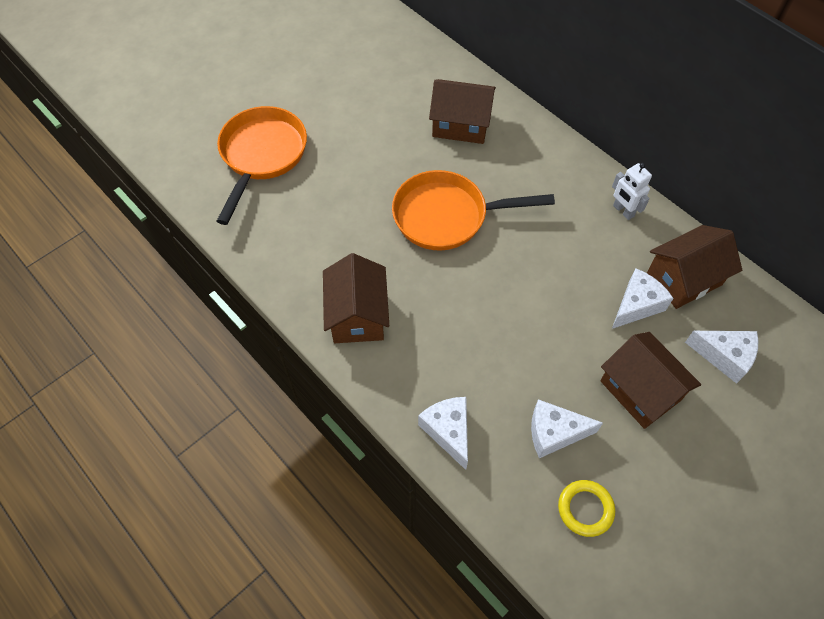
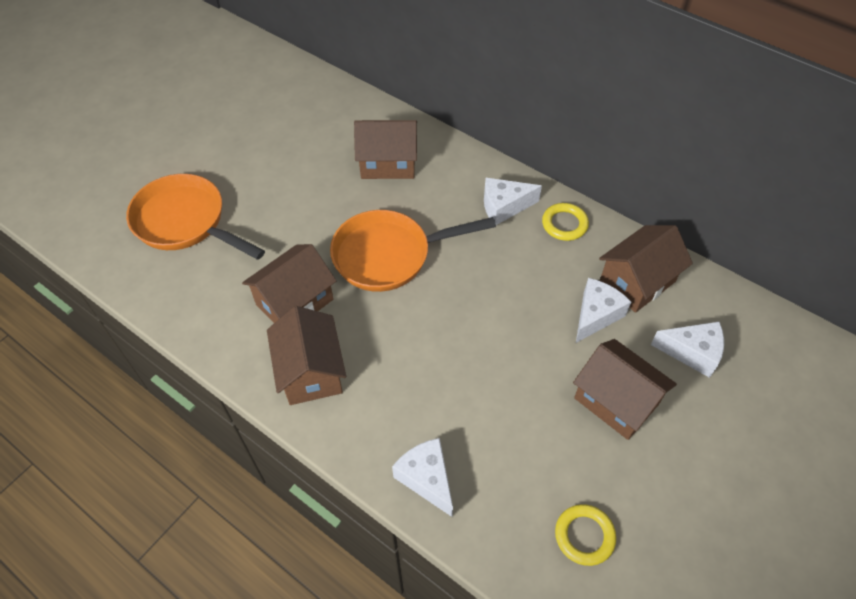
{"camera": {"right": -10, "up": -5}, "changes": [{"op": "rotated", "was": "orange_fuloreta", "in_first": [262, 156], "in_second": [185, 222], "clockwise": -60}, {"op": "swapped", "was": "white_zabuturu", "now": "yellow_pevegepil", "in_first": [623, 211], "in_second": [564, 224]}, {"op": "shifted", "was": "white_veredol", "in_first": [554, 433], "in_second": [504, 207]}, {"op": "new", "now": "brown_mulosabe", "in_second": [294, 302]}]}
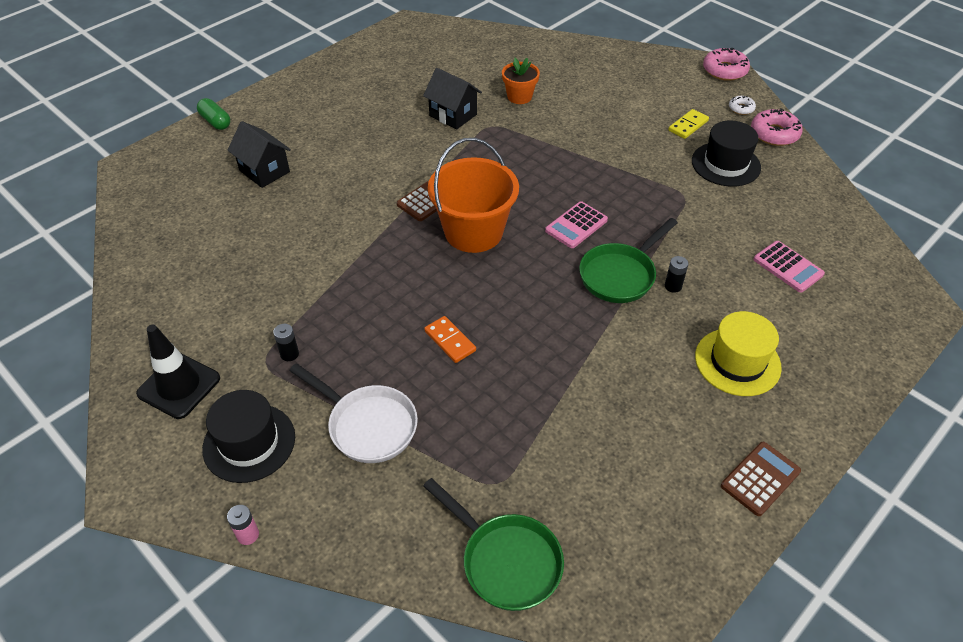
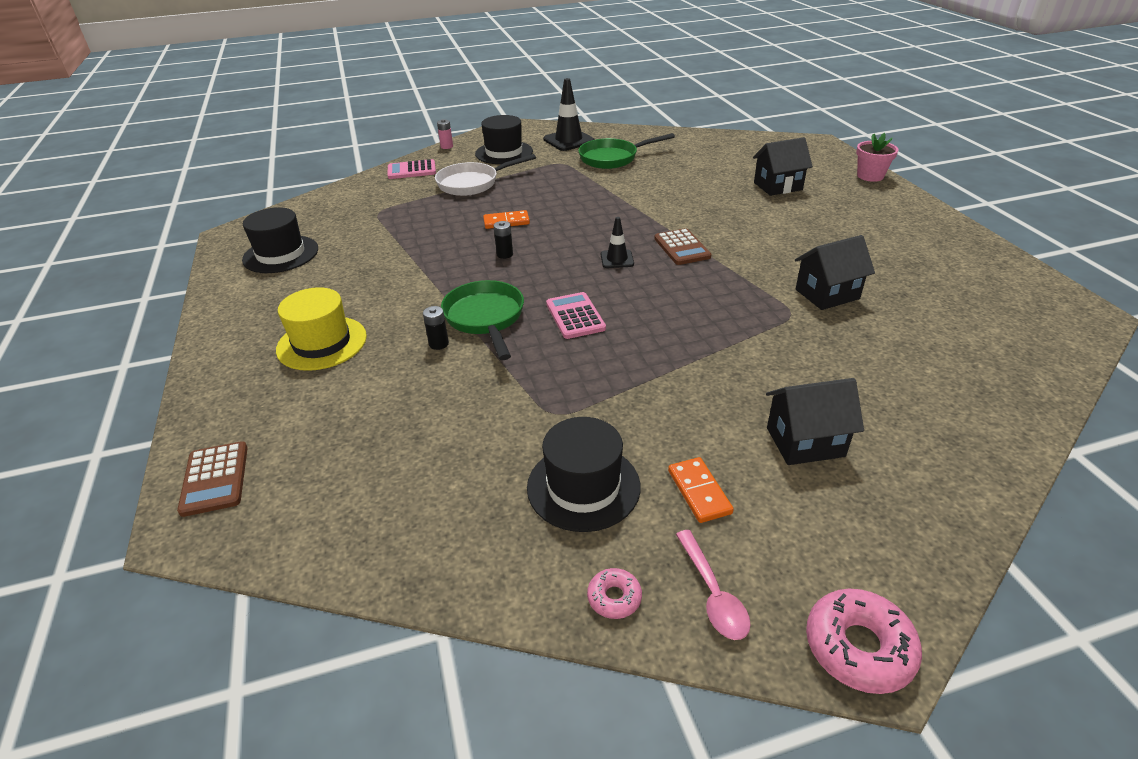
{"camera": {"right": 120, "up": -10}, "changes": [{"op": "gone", "was": "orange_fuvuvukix", "in_first": [519, 97]}, {"op": "swapped", "was": "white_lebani", "now": "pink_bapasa", "in_first": [741, 108], "in_second": [712, 593]}, {"op": "swapped", "was": "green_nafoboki", "now": "pink_fuvuvukix", "in_first": [215, 122], "in_second": [870, 176]}, {"op": "repainted", "was": "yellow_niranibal", "now": "orange_niranibal", "in_first": [688, 126], "in_second": [699, 492]}, {"op": "scaled", "was": "pink_lebani", "in_first": [774, 134], "in_second": [614, 598], "ratio": 0.55}, {"op": "swapped", "was": "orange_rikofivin", "now": "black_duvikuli", "in_first": [473, 232], "in_second": [617, 259]}, {"op": "shifted", "was": "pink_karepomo", "in_first": [788, 267], "in_second": [411, 170]}, {"op": "shifted", "was": "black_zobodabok", "in_first": [289, 354], "in_second": [504, 254]}, {"op": "shifted", "was": "brown_karepomo", "in_first": [760, 479], "in_second": [215, 479]}, {"op": "shifted", "was": "green_fuloreta", "in_first": [506, 561], "in_second": [612, 158]}, {"op": "new", "now": "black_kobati", "in_second": [281, 254]}, {"op": "new", "now": "black_mulosabe", "in_second": [805, 442]}]}
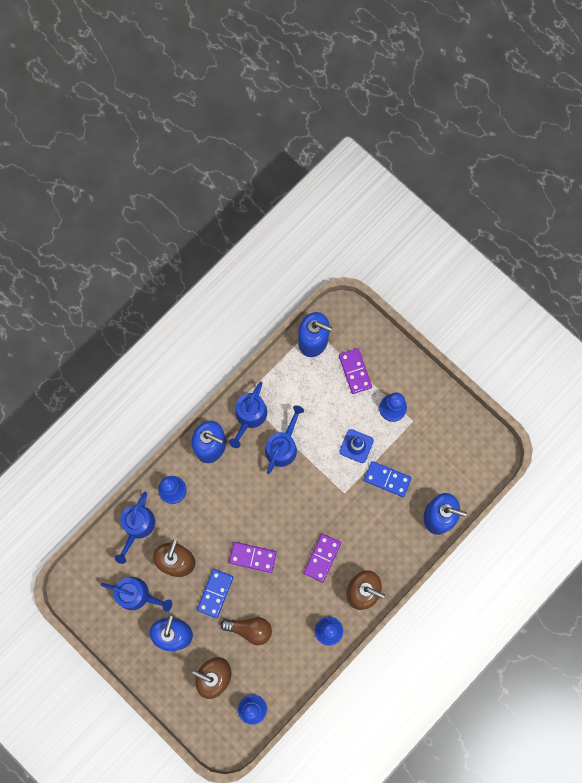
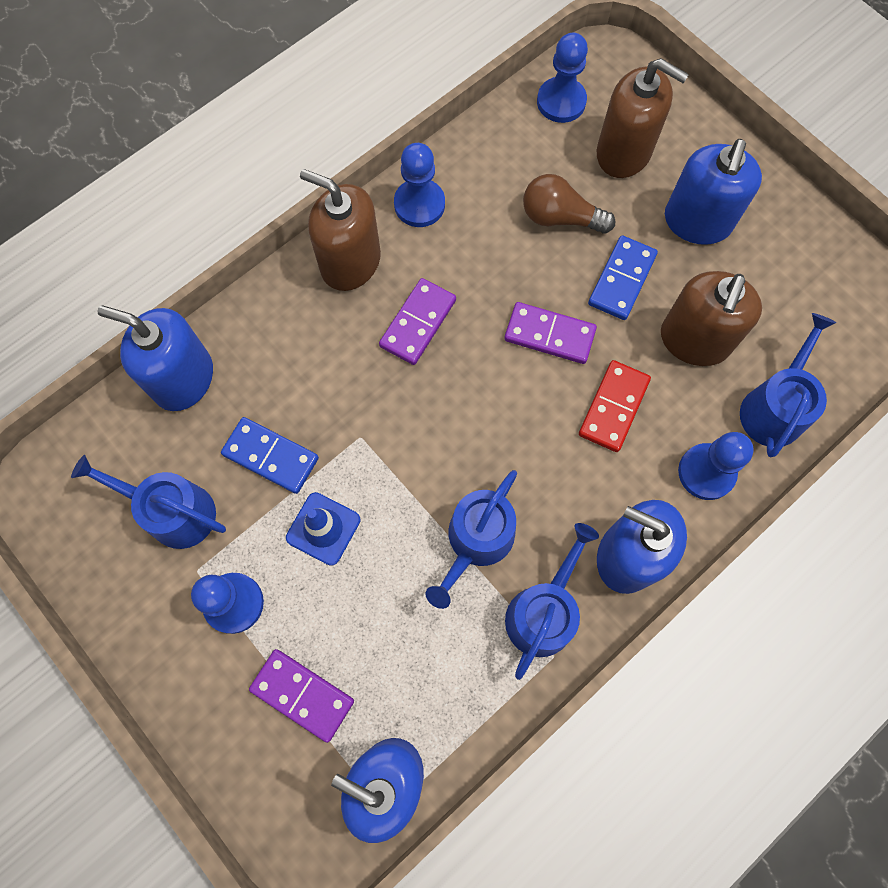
{"camera": {"right": -175, "up": -5}, "changes": [{"op": "rotated", "was": "purple_niranibal", "in_first": [355, 371], "in_second": [302, 695], "clockwise": -45}, {"op": "shifted", "was": "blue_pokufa", "in_first": [137, 595], "in_second": [173, 512]}, {"op": "new", "now": "red_niranibal", "in_second": [614, 407]}]}
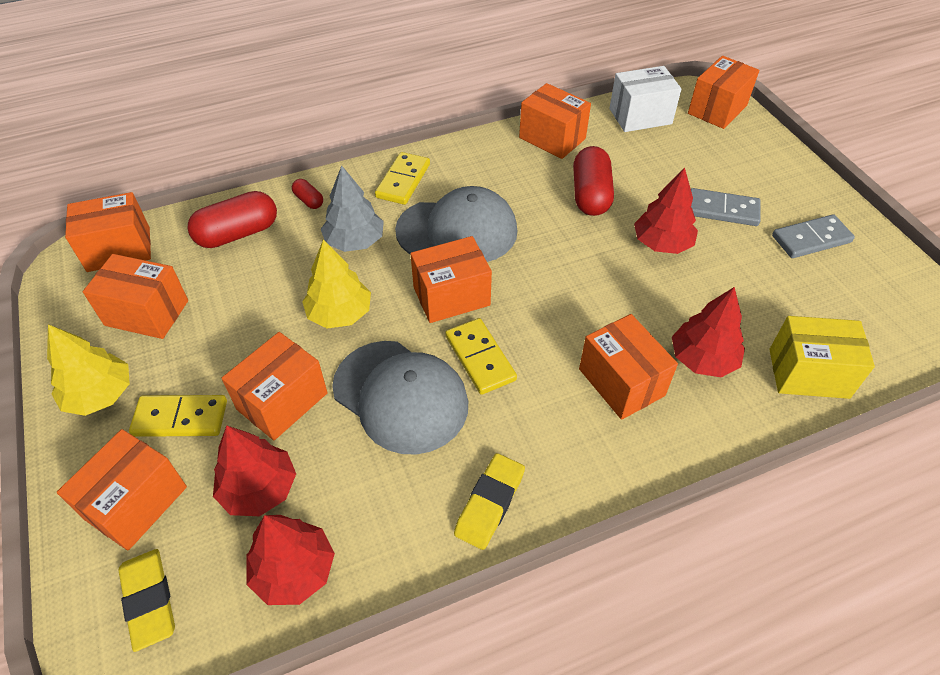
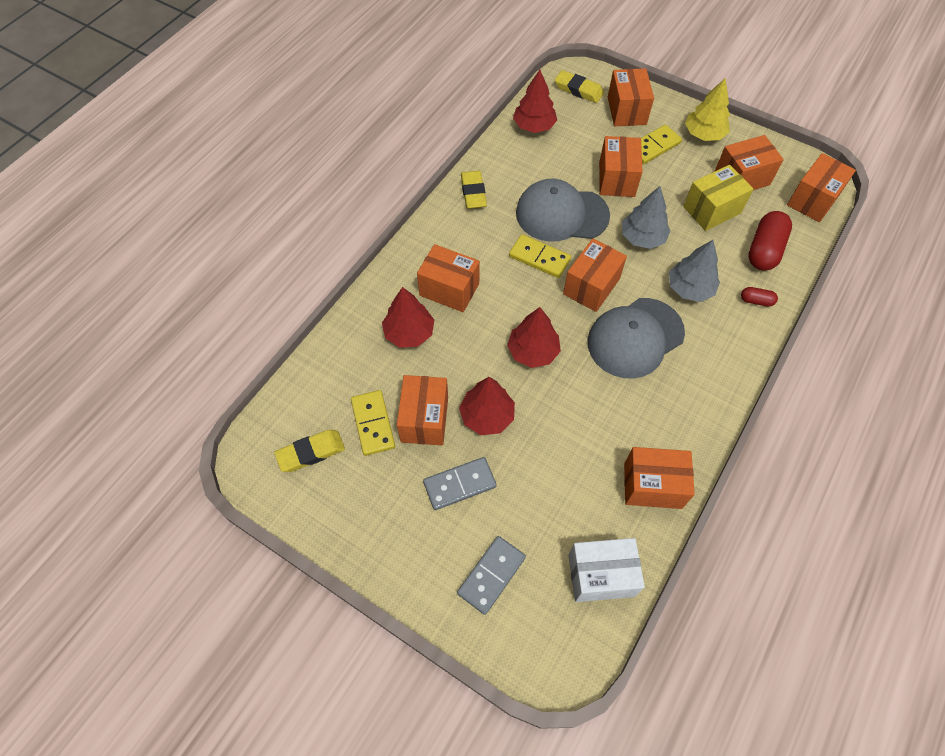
{"camera": {"right": 145, "up": 10}, "changes": [{"op": "shifted", "was": "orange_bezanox", "in_first": [717, 109], "in_second": [424, 419]}, {"op": "rotated", "was": "white_bezanox", "in_first": [640, 116], "in_second": [601, 575], "clockwise": 45}, {"op": "gone", "was": "red_nafoboki", "in_first": [590, 195]}, {"op": "shifted", "was": "yellow_niranibal", "in_first": [403, 181], "in_second": [373, 424]}, {"op": "shifted", "was": "grey_niranibal", "in_first": [811, 239], "in_second": [491, 575]}, {"op": "repainted", "was": "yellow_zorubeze", "now": "grey_zorubeze", "in_first": [339, 313], "in_second": [642, 238]}, {"op": "shifted", "was": "yellow_bezanox", "in_first": [808, 373], "in_second": [712, 210]}, {"op": "shifted", "was": "red_zorubeze", "in_first": [259, 489], "in_second": [533, 351]}, {"op": "new", "now": "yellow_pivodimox", "in_second": [311, 452]}]}
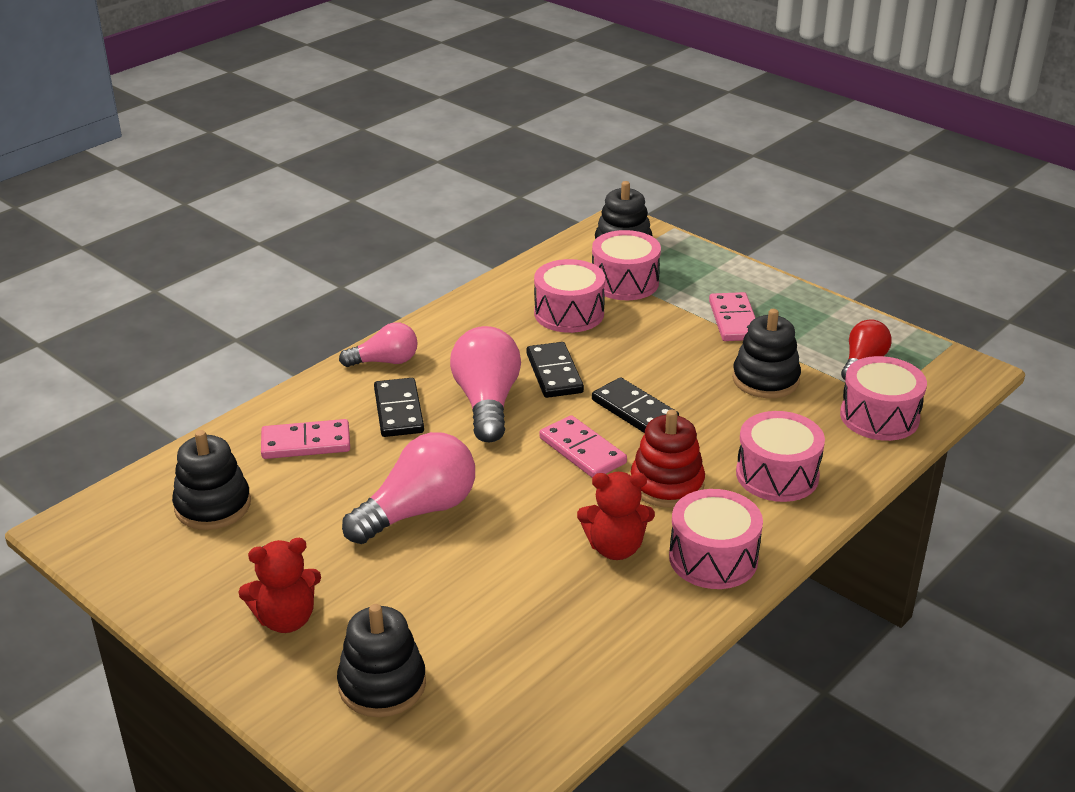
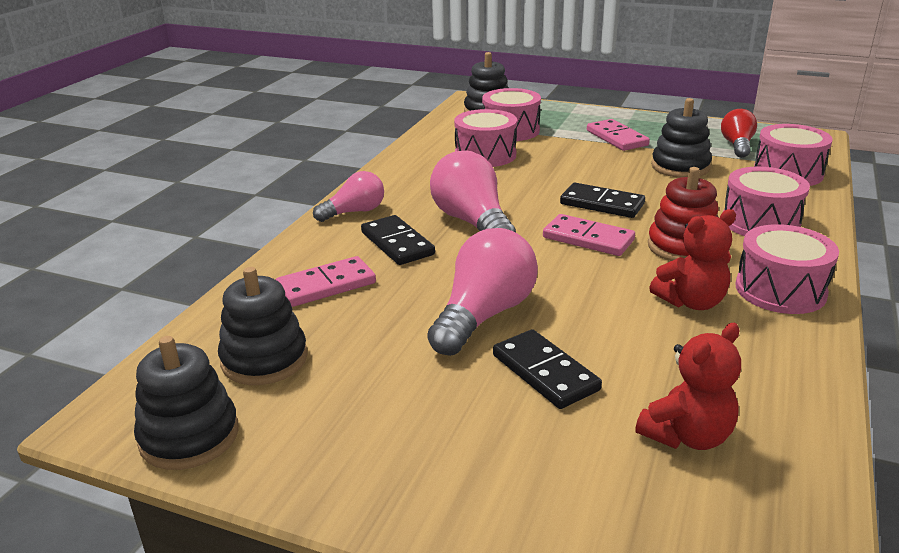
{"camera": {"right": -20, "up": -5}, "changes": [{"op": "shifted", "was": "black_niranibal", "in_first": [554, 373], "in_second": [545, 372]}, {"op": "shifted", "was": "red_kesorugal", "in_first": [286, 619], "in_second": [687, 436]}, {"op": "shifted", "was": "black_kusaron", "in_first": [382, 684], "in_second": [189, 436]}]}
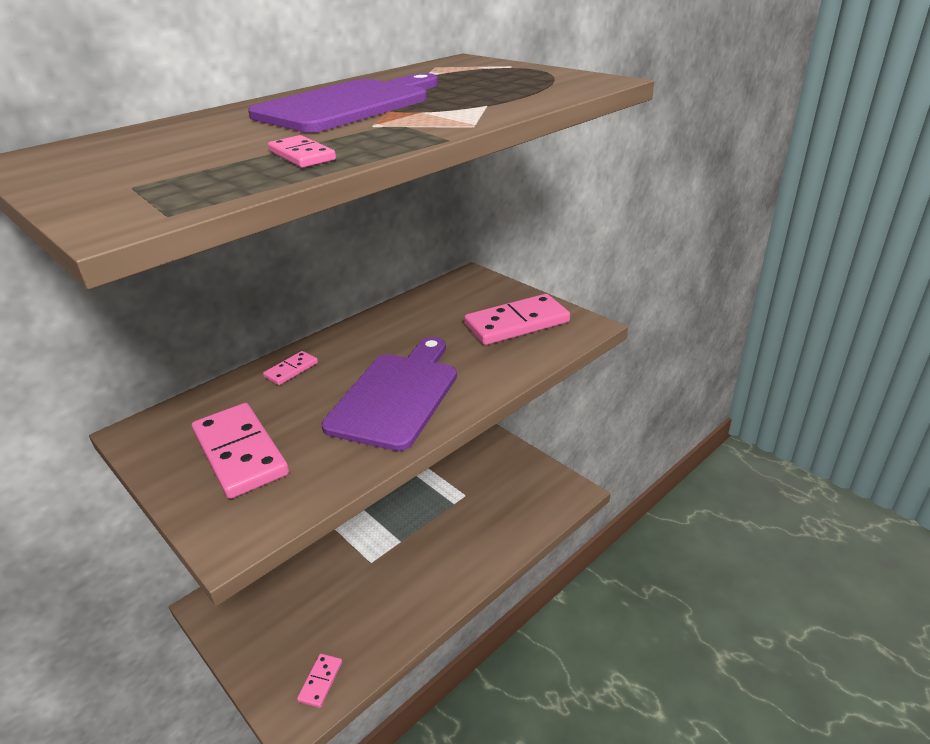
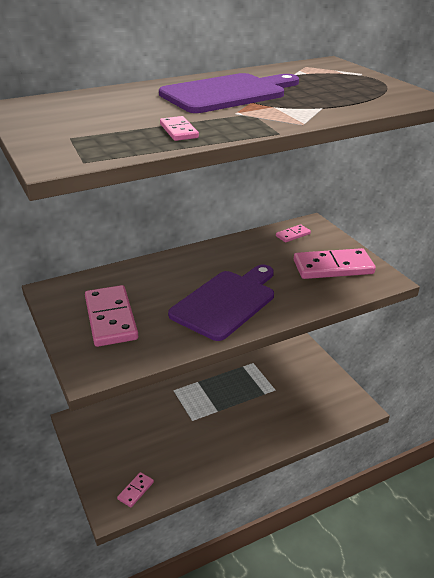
{"camera": {"right": 15, "up": 0}, "changes": [{"op": "shifted", "was": "pink_niranibal", "in_first": [291, 370], "in_second": [293, 235]}]}
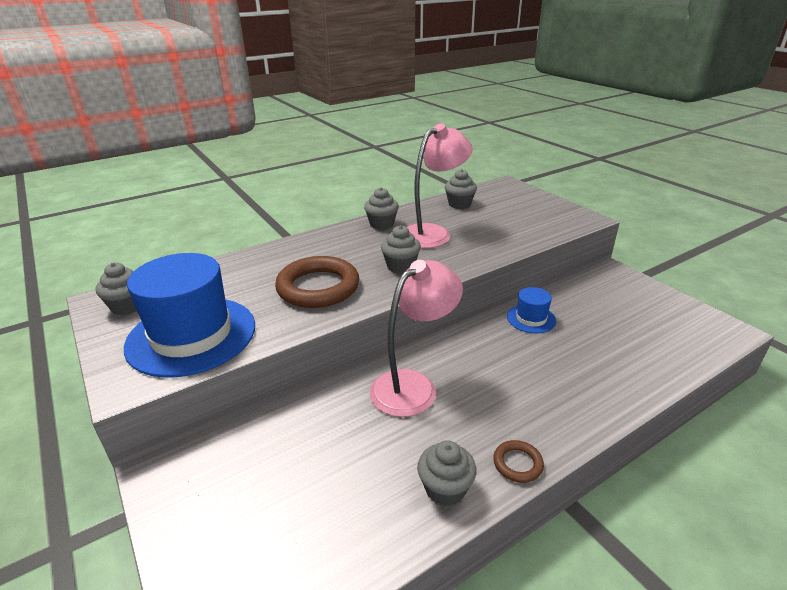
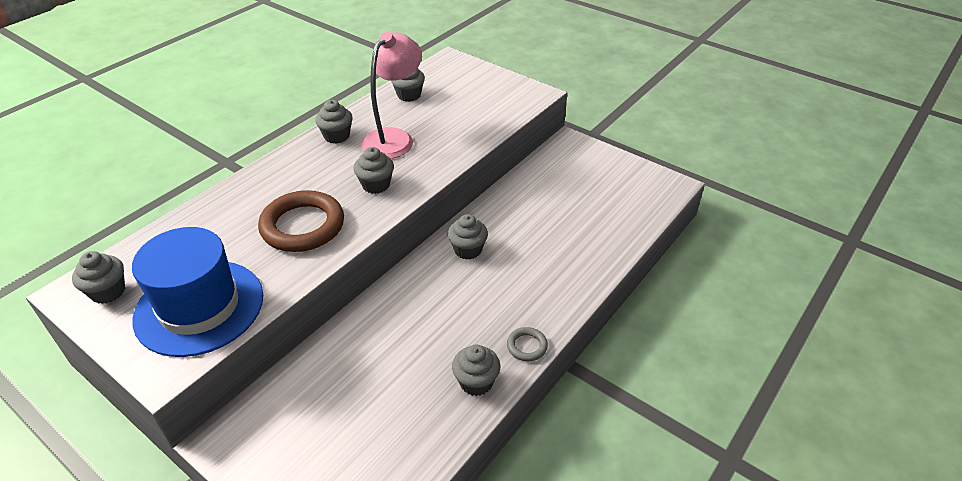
{"camera": {"right": -20, "up": 10}, "changes": [{"op": "gone", "was": "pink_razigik", "in_first": [413, 385]}, {"op": "gone", "was": "blue_kobati", "in_first": [531, 318]}, {"op": "repainted", "was": "brown_pevegepil", "now": "grey_pevegepil", "in_first": [517, 463], "in_second": [527, 346]}, {"op": "new", "now": "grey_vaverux", "in_second": [468, 250]}]}
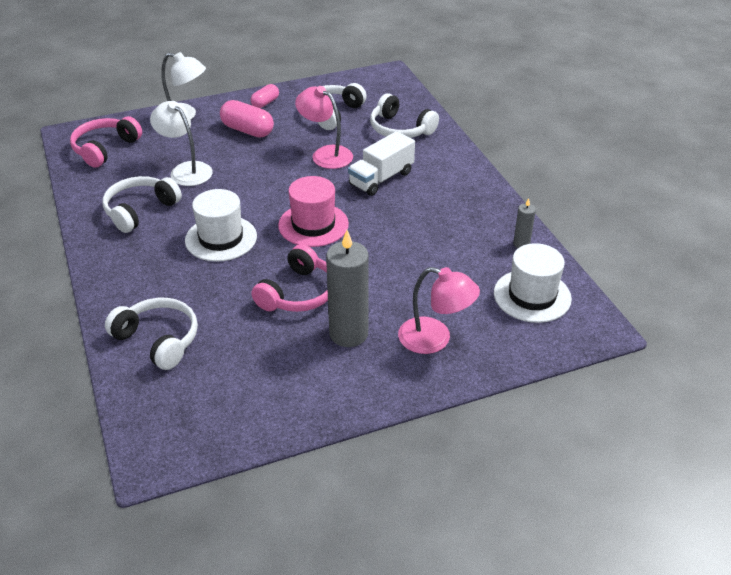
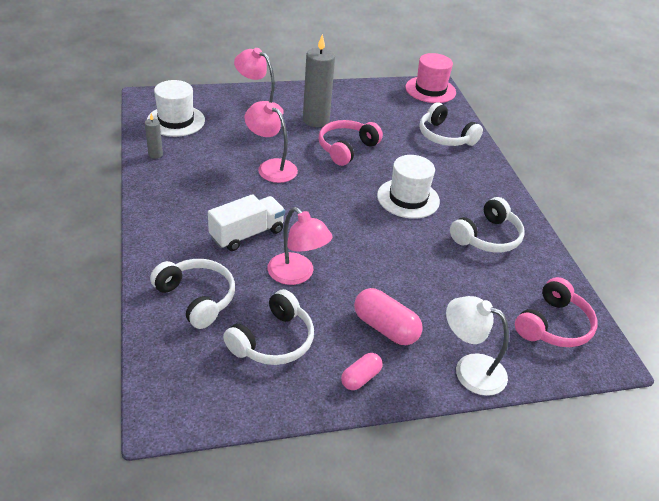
{"camera": {"right": -175, "up": 0}, "changes": [{"op": "gone", "was": "white_razigik", "in_first": [186, 170]}, {"op": "shifted", "was": "pink_kobati", "in_first": [313, 225], "in_second": [430, 90]}, {"op": "new", "now": "pink_razigik", "in_second": [271, 167]}]}
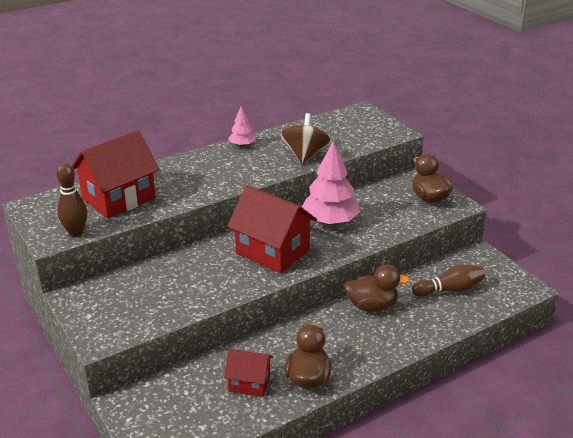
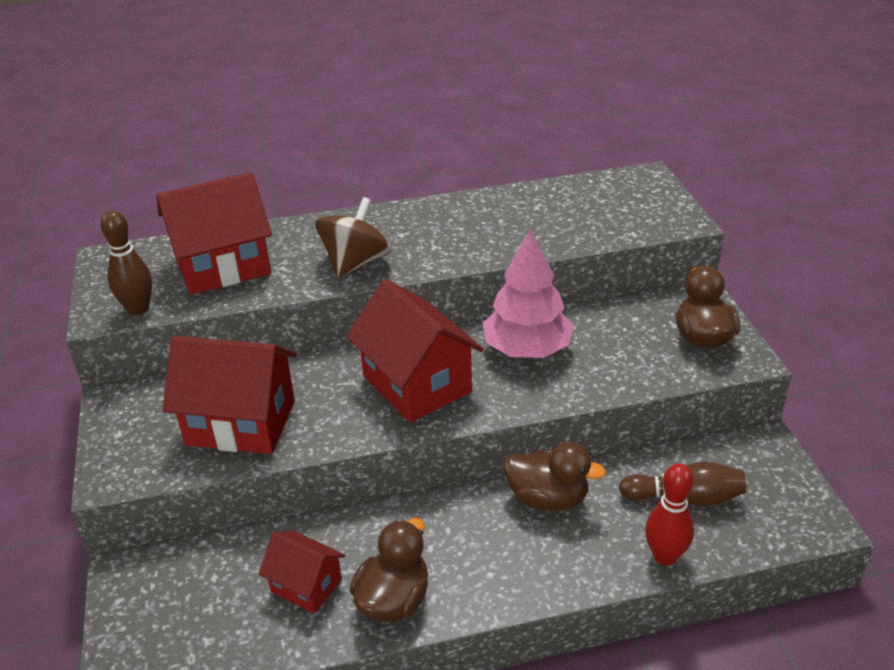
{"camera": {"right": 20, "up": 5}, "changes": [{"op": "gone", "was": "pink_zorubeze", "in_first": [242, 145]}, {"op": "shifted", "was": "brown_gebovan", "in_first": [305, 155], "in_second": [356, 263]}, {"op": "new", "now": "red_mulosabe", "in_second": [241, 422]}, {"op": "new", "now": "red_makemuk", "in_second": [665, 556]}]}
